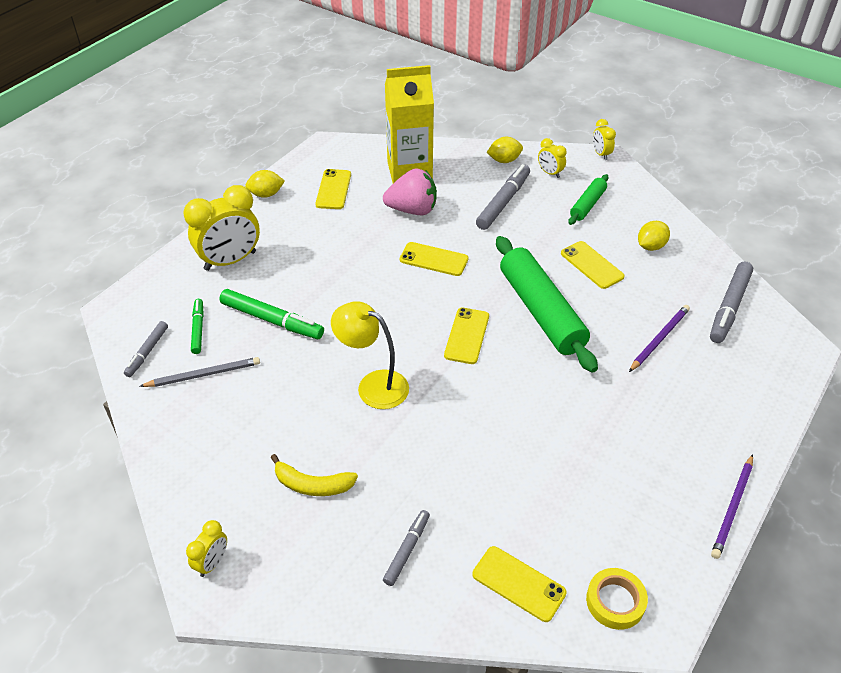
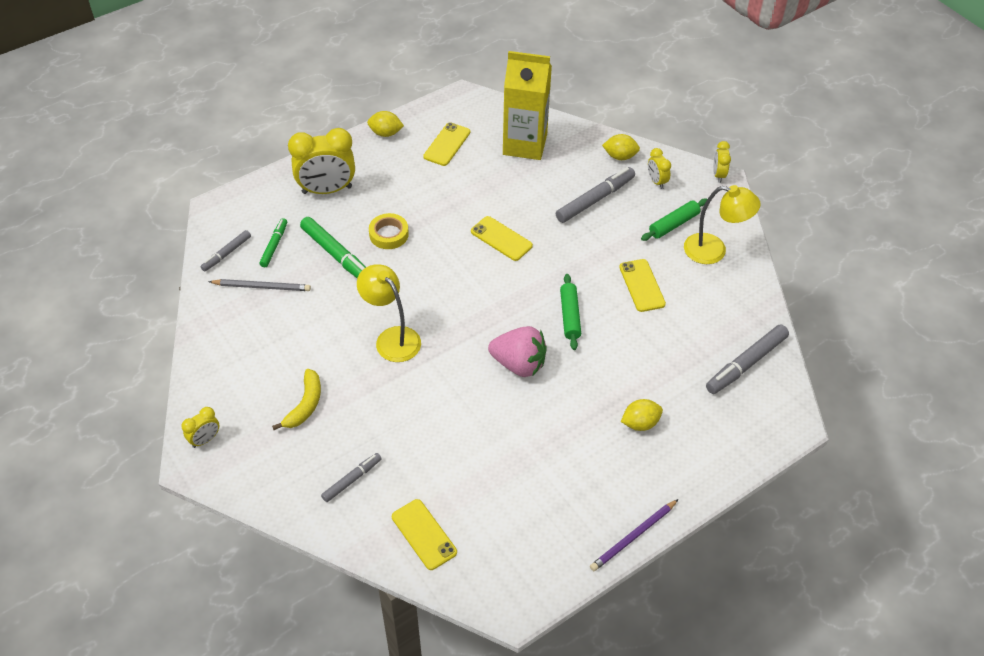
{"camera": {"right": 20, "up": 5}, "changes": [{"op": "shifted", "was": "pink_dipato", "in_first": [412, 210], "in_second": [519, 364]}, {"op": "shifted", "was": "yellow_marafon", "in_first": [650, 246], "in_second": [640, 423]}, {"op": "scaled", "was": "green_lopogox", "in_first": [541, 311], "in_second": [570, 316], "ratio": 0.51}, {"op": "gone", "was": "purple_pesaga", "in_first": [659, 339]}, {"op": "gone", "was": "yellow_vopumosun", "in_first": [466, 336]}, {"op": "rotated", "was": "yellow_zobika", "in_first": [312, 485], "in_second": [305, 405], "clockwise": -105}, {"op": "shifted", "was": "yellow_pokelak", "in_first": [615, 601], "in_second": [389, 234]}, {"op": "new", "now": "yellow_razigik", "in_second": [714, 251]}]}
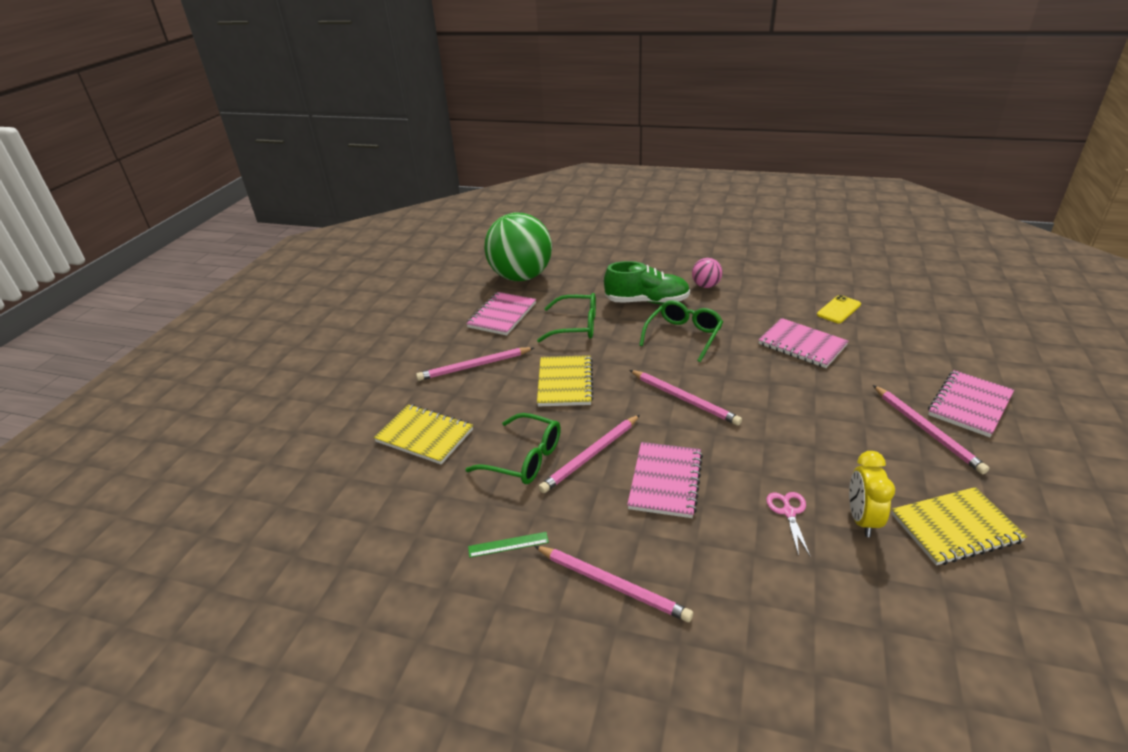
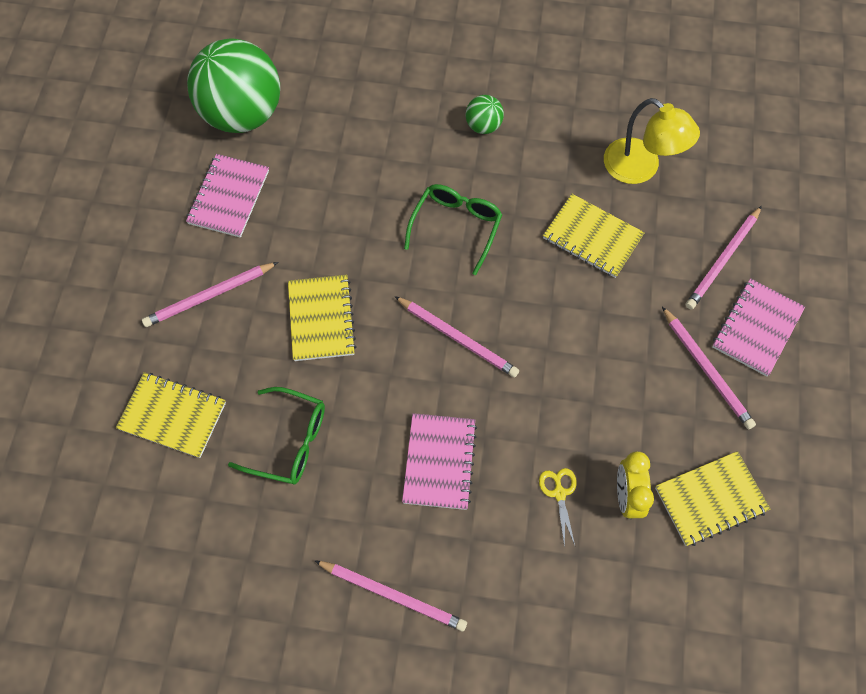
{"camera": {"right": -10, "up": 30}, "changes": [{"op": "repainted", "was": "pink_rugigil", "now": "green_rugigil", "in_first": [705, 286], "in_second": [483, 126]}, {"op": "gone", "was": "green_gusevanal", "in_first": [647, 301]}, {"op": "gone", "was": "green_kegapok", "in_first": [576, 326]}, {"op": "swapped", "was": "yellow_vopumosun", "now": "yellow_razigik", "in_first": [838, 309], "in_second": [640, 168]}, {"op": "repainted", "was": "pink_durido", "now": "yellow_durido", "in_first": [802, 345], "in_second": [592, 237]}, {"op": "shifted", "was": "pink_pesaga", "in_first": [591, 455], "in_second": [723, 260]}, {"op": "repainted", "was": "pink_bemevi", "now": "yellow_bemevi", "in_first": [788, 512], "in_second": [559, 493]}, {"op": "gone", "was": "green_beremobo", "in_first": [508, 544]}]}
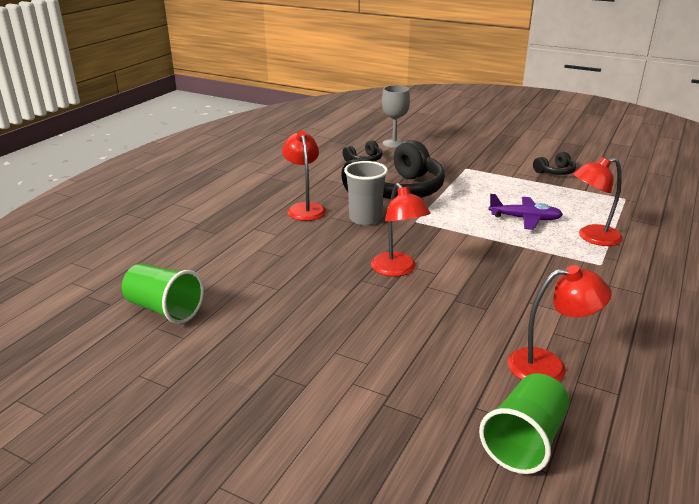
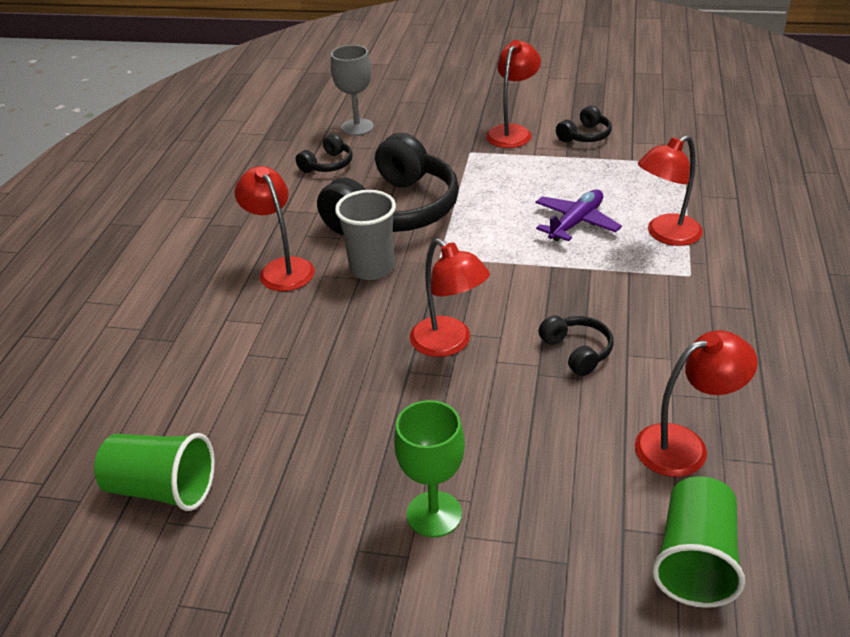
{"camera": {"right": -15, "up": 10}, "changes": [{"op": "rotated", "was": "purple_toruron", "in_first": [525, 219], "in_second": [576, 223], "clockwise": -45}, {"op": "new", "now": "red_razigik", "in_second": [512, 132]}, {"op": "new", "now": "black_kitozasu", "in_second": [577, 351]}, {"op": "new", "now": "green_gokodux", "in_second": [434, 514]}]}
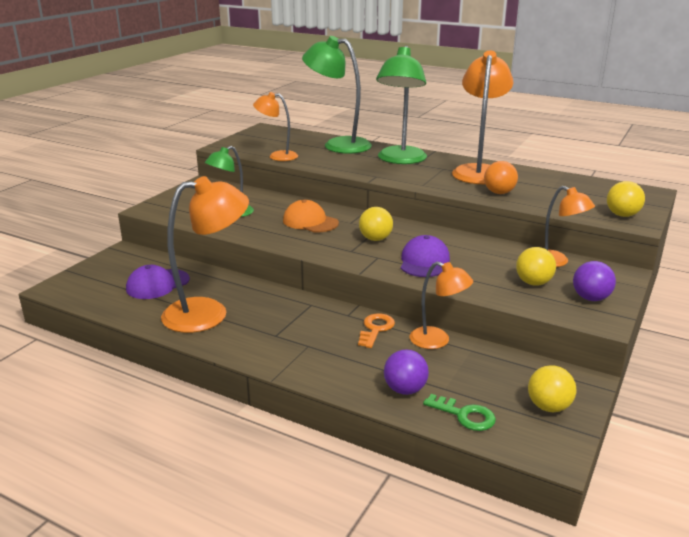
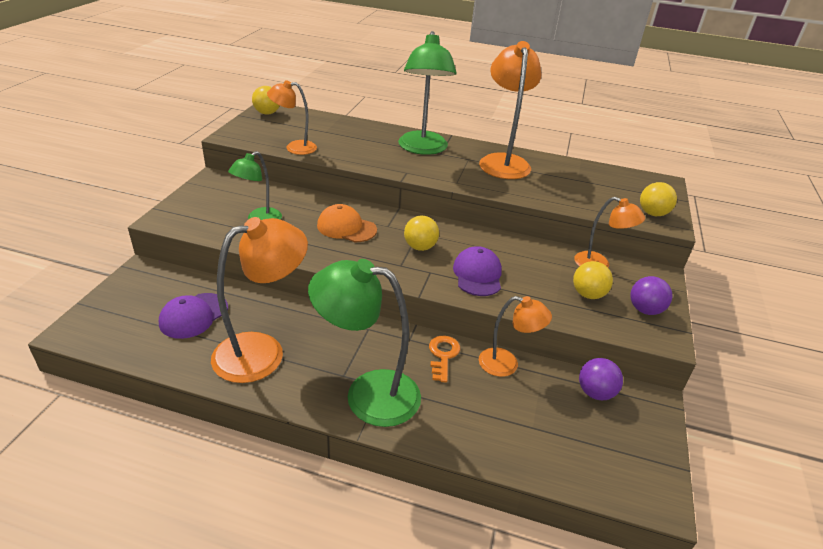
{"camera": {"right": -15, "up": 10}, "changes": [{"op": "shifted", "was": "green_razigik", "in_first": [338, 145], "in_second": [367, 394]}, {"op": "gone", "was": "orange_rugigil", "in_first": [499, 193]}, {"op": "shifted", "was": "purple_rugigil", "in_first": [405, 390], "in_second": [595, 393]}, {"op": "shifted", "was": "yellow_rugigil", "in_first": [548, 407], "in_second": [267, 113]}, {"op": "gone", "was": "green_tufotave", "in_first": [465, 415]}]}
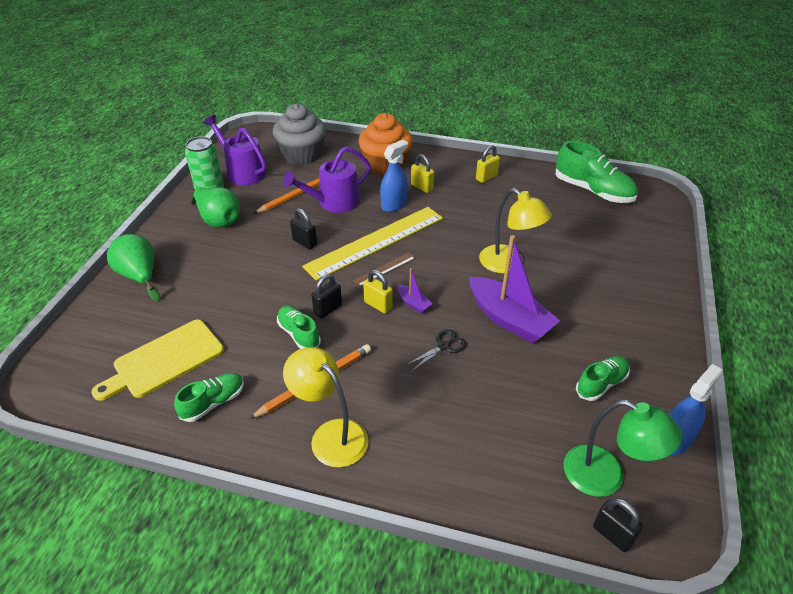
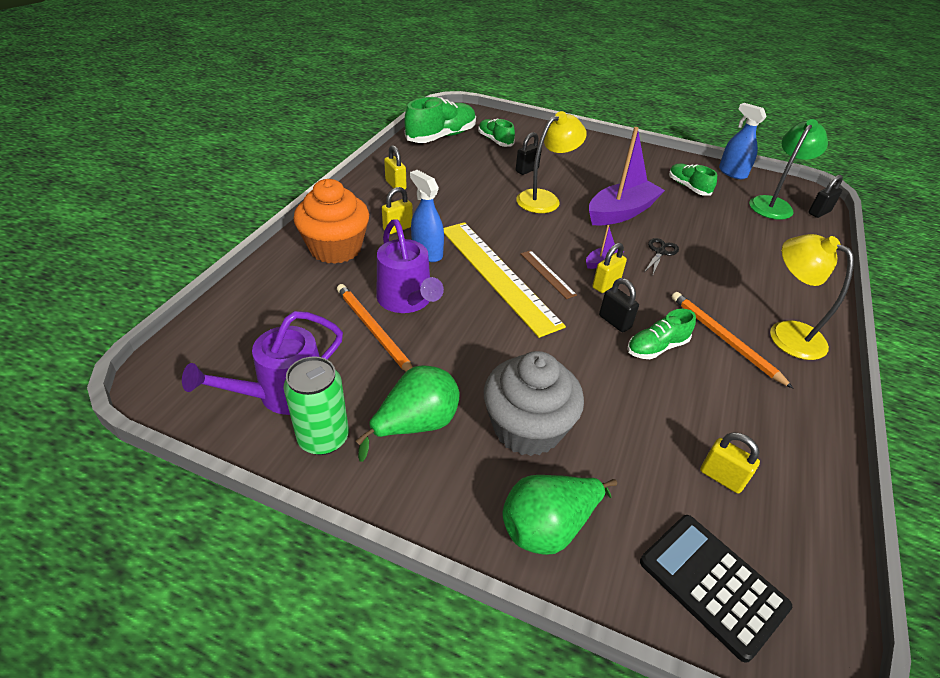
{"camera": {"right": -85, "up": 0}, "changes": [{"op": "shifted", "was": "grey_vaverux", "in_first": [302, 155], "in_second": [527, 428]}, {"op": "shifted", "was": "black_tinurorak", "in_first": [305, 242], "in_second": [527, 170]}, {"op": "swapped", "was": "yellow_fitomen", "now": "yellow_tinurorak", "in_first": [164, 360], "in_second": [721, 477]}, {"op": "rotated", "was": "black_bemevi", "in_first": [444, 346], "in_second": [660, 252], "clockwise": 60}, {"op": "rotated", "was": "yellow_razigik", "in_first": [331, 435], "in_second": [786, 333], "clockwise": 90}, {"op": "shifted", "was": "green_gusevanal", "in_first": [213, 403], "in_second": [495, 140]}, {"op": "new", "now": "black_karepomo", "in_second": [712, 584]}]}
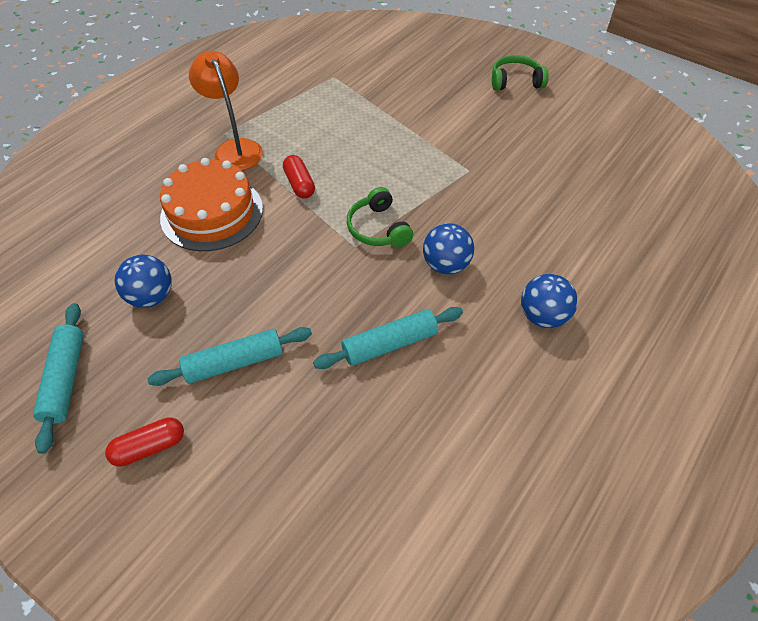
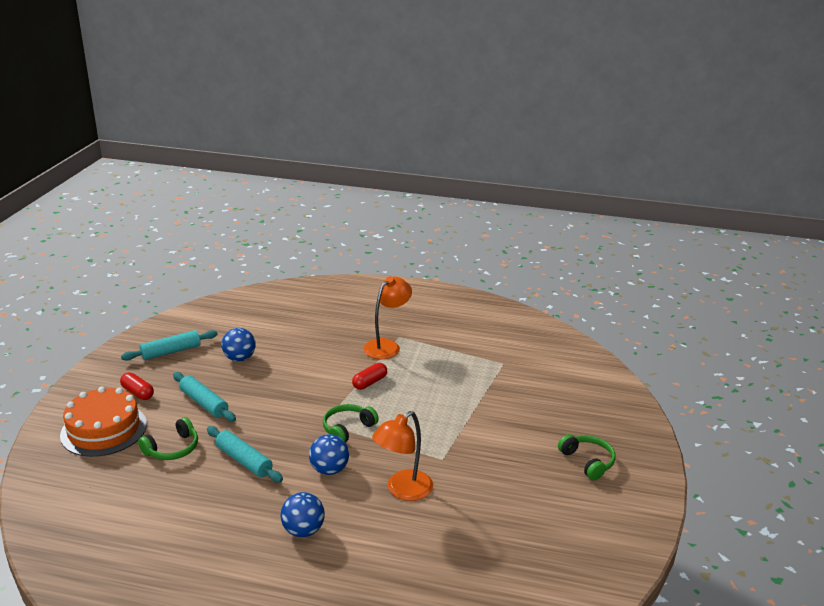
{"camera": {"right": 65, "up": -25}, "changes": [{"op": "shifted", "was": "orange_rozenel", "in_first": [212, 213], "in_second": [104, 429]}, {"op": "new", "now": "orange_razigik", "in_second": [403, 490]}, {"op": "new", "now": "green_kitozasu", "in_second": [172, 448]}]}
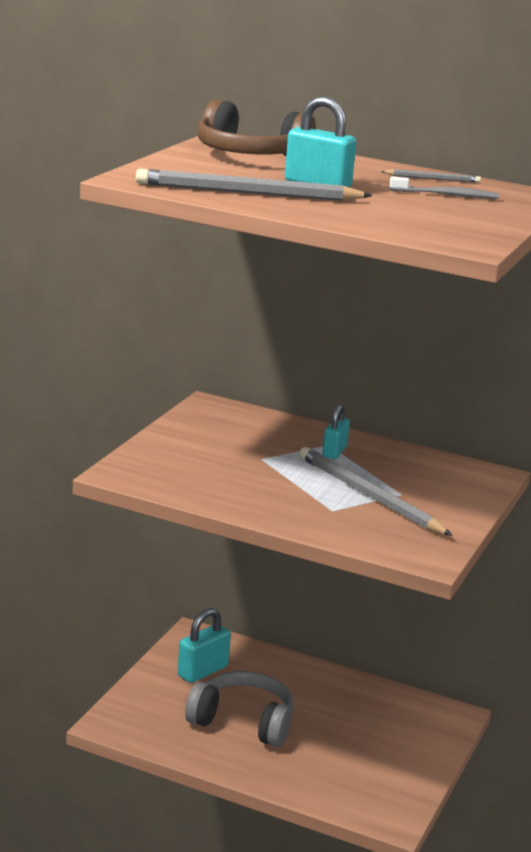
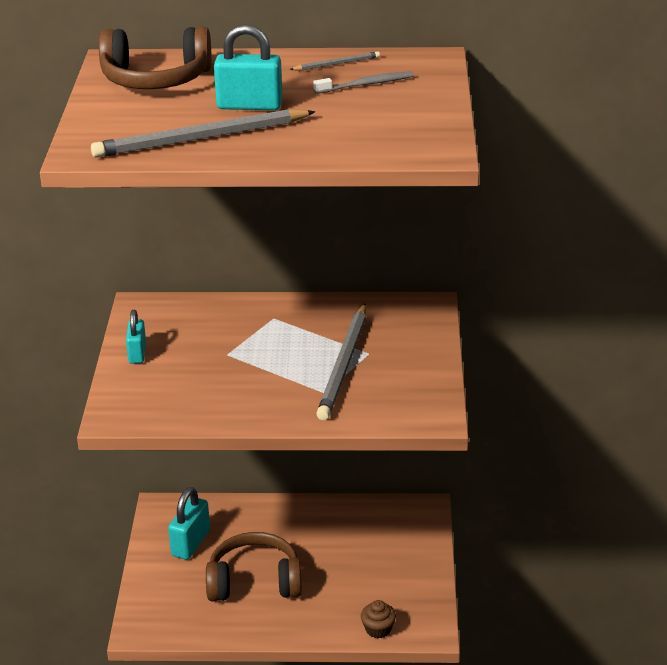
{"camera": {"right": -20, "up": 10}, "changes": [{"op": "shifted", "was": "turquoise_tinurorak", "in_first": [334, 452], "in_second": [137, 353]}, {"op": "rotated", "was": "grey_pesaga", "in_first": [369, 496], "in_second": [344, 365], "clockwise": -105}, {"op": "repainted", "was": "grey_kitozasu", "now": "brown_kitozasu", "in_first": [243, 722], "in_second": [254, 582]}, {"op": "new", "now": "brown_vaverux", "in_second": [378, 629]}]}
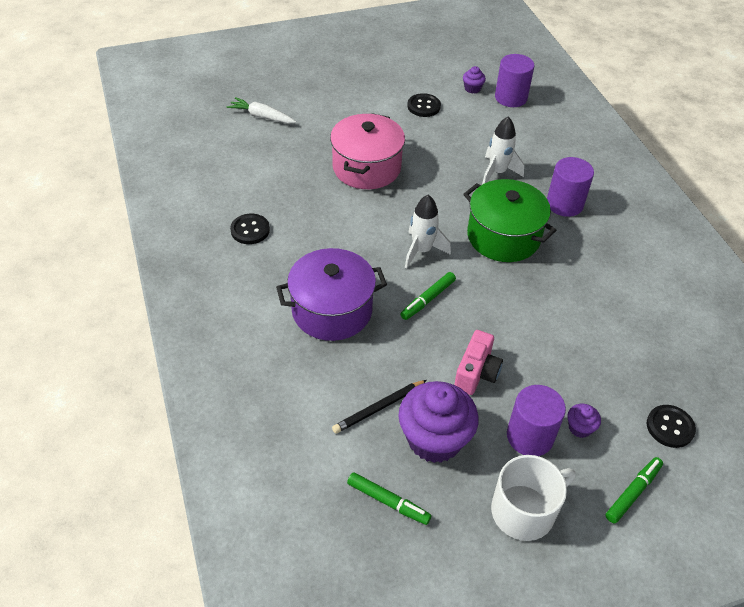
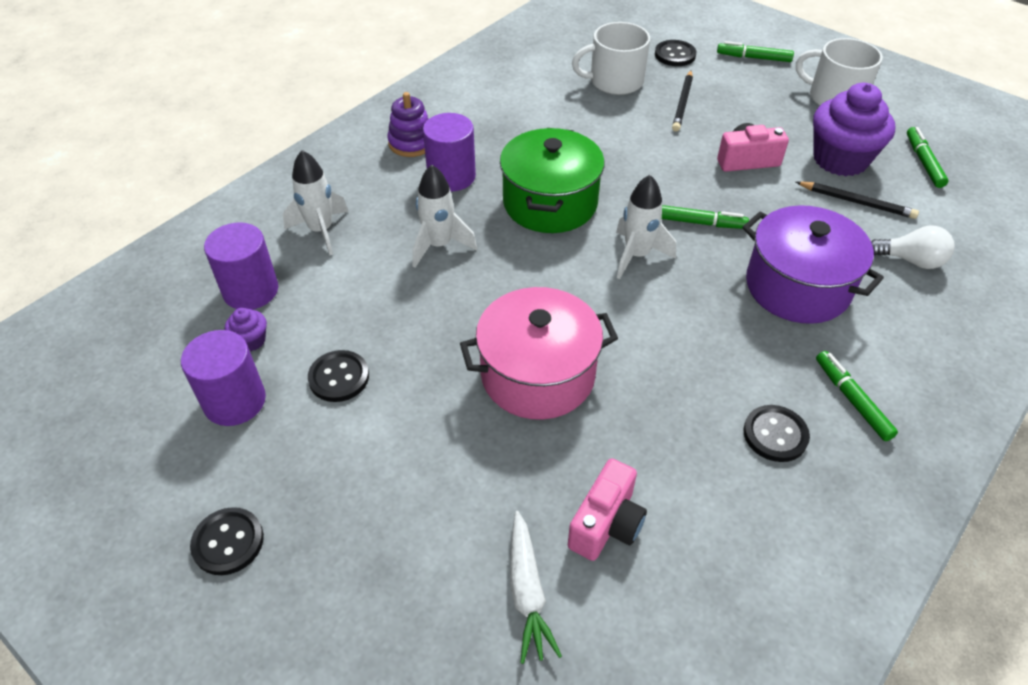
{"camera": {"right": -120, "up": 0}, "changes": [{"op": "shifted", "was": "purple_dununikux", "in_first": [530, 436], "in_second": [235, 401]}, {"op": "gone", "was": "purple_vaverux", "in_first": [580, 428]}, {"op": "new", "now": "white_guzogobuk", "in_second": [614, 81]}, {"op": "new", "now": "black_pesaga", "in_second": [682, 103]}, {"op": "new", "now": "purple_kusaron", "in_second": [411, 143]}, {"op": "new", "now": "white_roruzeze", "in_second": [321, 231]}, {"op": "new", "now": "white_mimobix", "in_second": [911, 260]}, {"op": "new", "now": "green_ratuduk", "in_second": [852, 399]}, {"op": "new", "now": "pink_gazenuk", "in_second": [606, 524]}, {"op": "new", "now": "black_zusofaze", "in_second": [228, 542]}]}
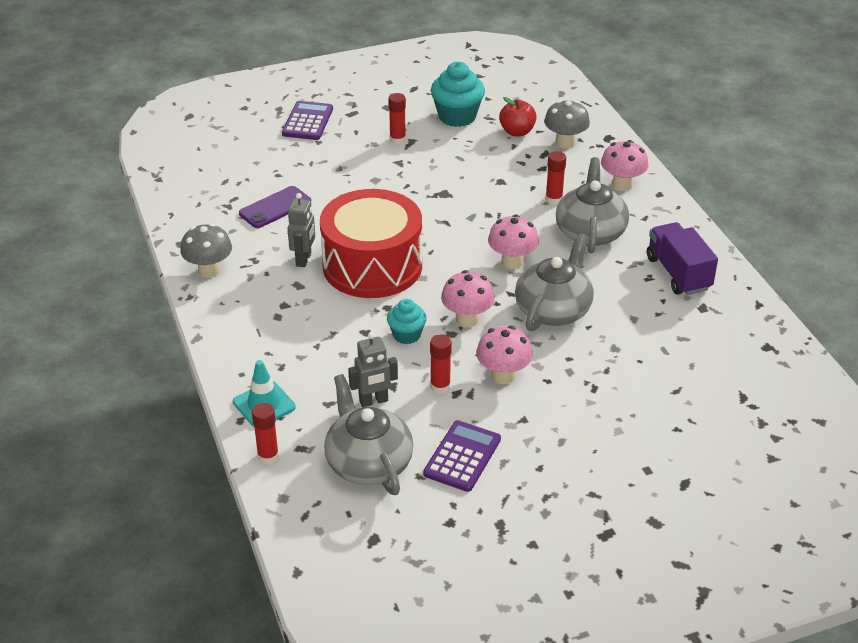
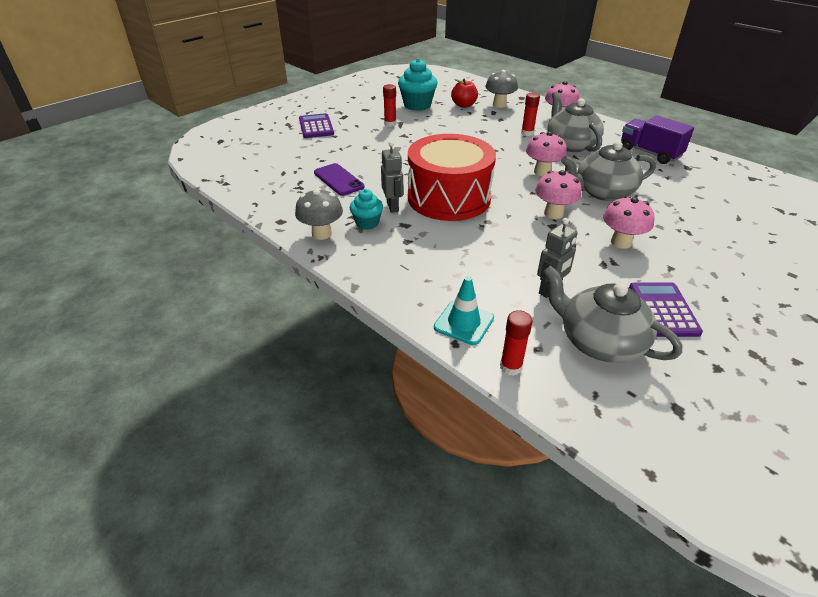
{"camera": {"right": -25, "up": 0}, "changes": [{"op": "rotated", "was": "purple_vopumosun", "in_first": [275, 207], "in_second": [338, 180], "clockwise": -60}, {"op": "rotated", "was": "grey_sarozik", "in_first": [553, 310], "in_second": [602, 192], "clockwise": -105}, {"op": "shifted", "was": "turquoise_vaverux", "in_first": [407, 335], "in_second": [367, 223]}, {"op": "gone", "was": "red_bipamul", "in_first": [440, 386]}]}
